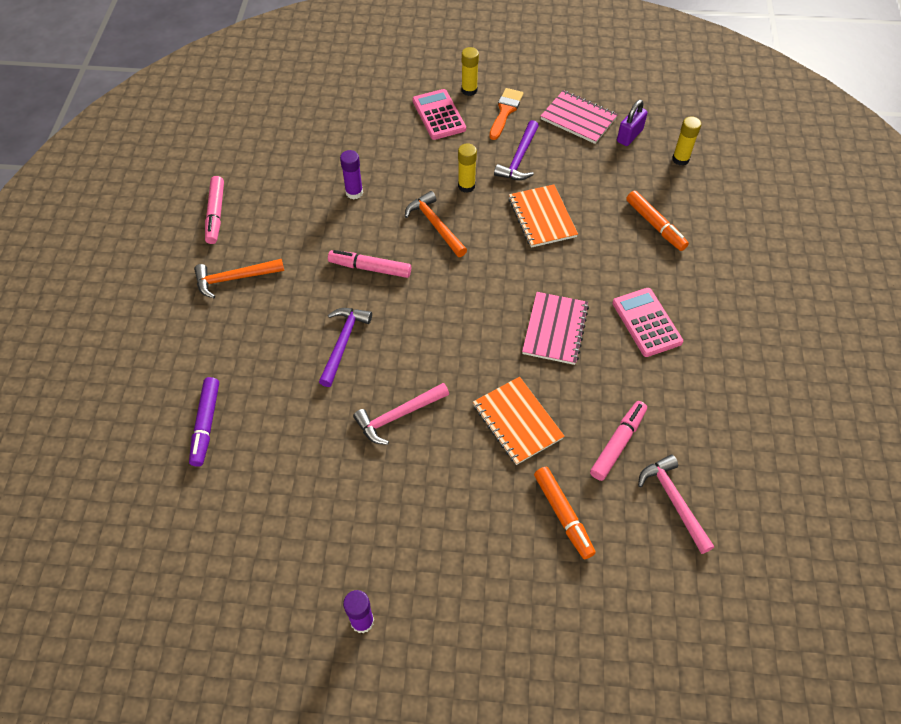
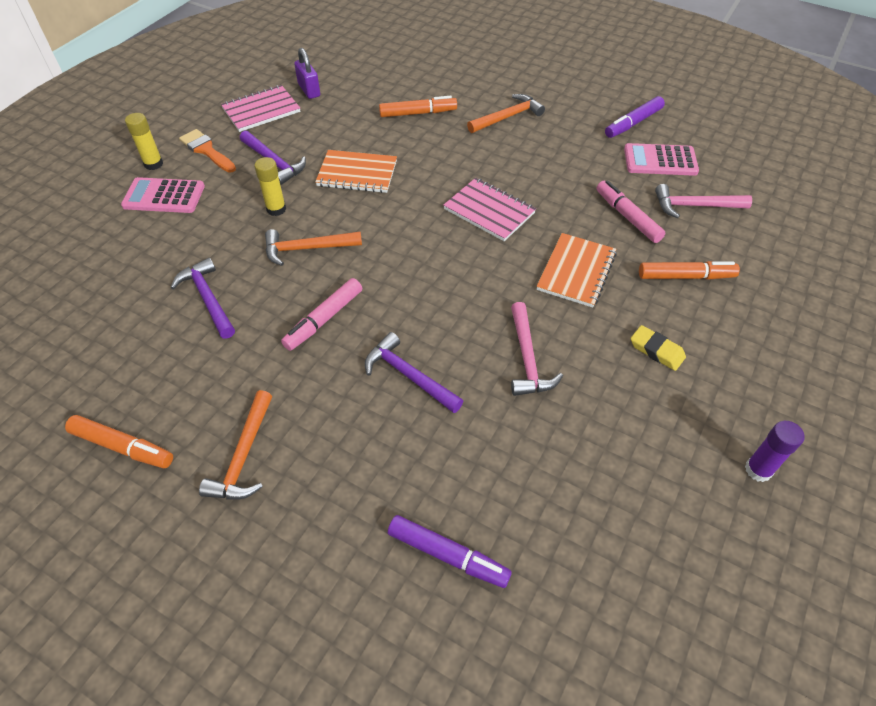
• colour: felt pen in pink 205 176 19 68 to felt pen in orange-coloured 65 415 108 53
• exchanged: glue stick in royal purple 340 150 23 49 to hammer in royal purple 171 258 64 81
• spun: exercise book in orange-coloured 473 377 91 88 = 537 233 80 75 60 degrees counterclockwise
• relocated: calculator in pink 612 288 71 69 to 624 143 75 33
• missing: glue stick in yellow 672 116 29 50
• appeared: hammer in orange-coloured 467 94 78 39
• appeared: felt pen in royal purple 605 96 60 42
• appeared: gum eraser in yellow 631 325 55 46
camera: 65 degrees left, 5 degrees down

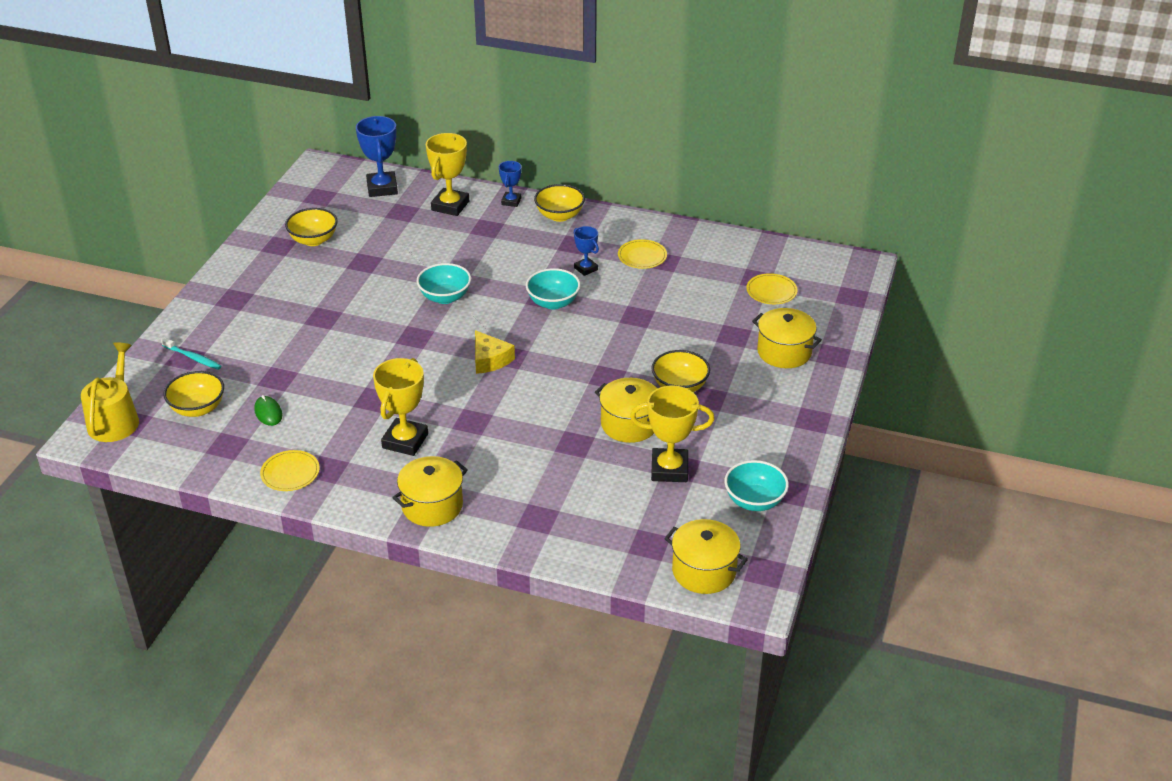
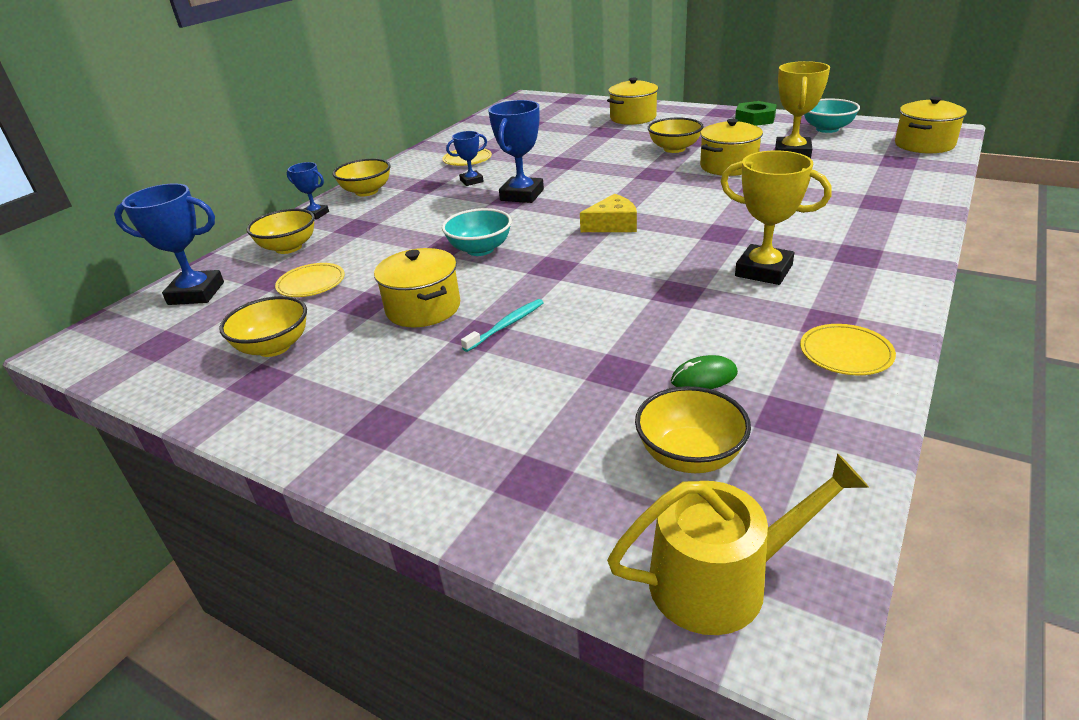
• spun: sprinkling can in yellow 81 343 58 99 = 607 453 262 182 150 degrees clockwise
• relocated: tooth brush in aqua 161 338 60 32 to 461 299 83 53
• relocated: cooking pot in yellow 392 456 76 71 to 374 248 86 79
• exchanged: award cup in yellow 426 133 43 83 to deep dish in yellow 247 209 68 45
• exchanged: deep dish in aqua 526 268 54 42 to award cup in cobalt 488 100 56 103
• relocated: flat dish in yellow 746 273 52 31 to 275 263 70 34
• appeared: hexagon nut in leaf-green 735 101 42 25
camera: 75 degrees left, 5 degrees down

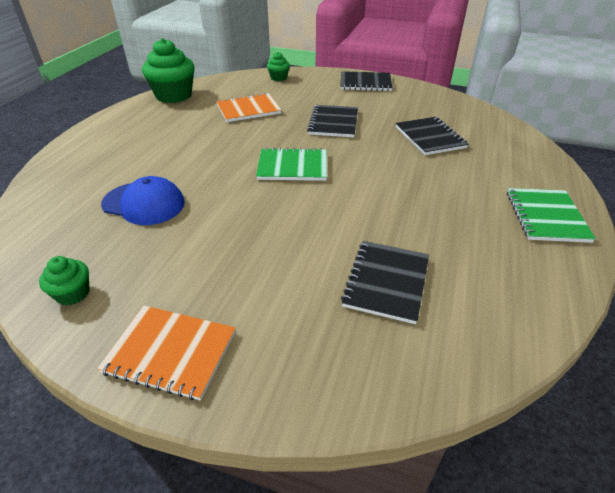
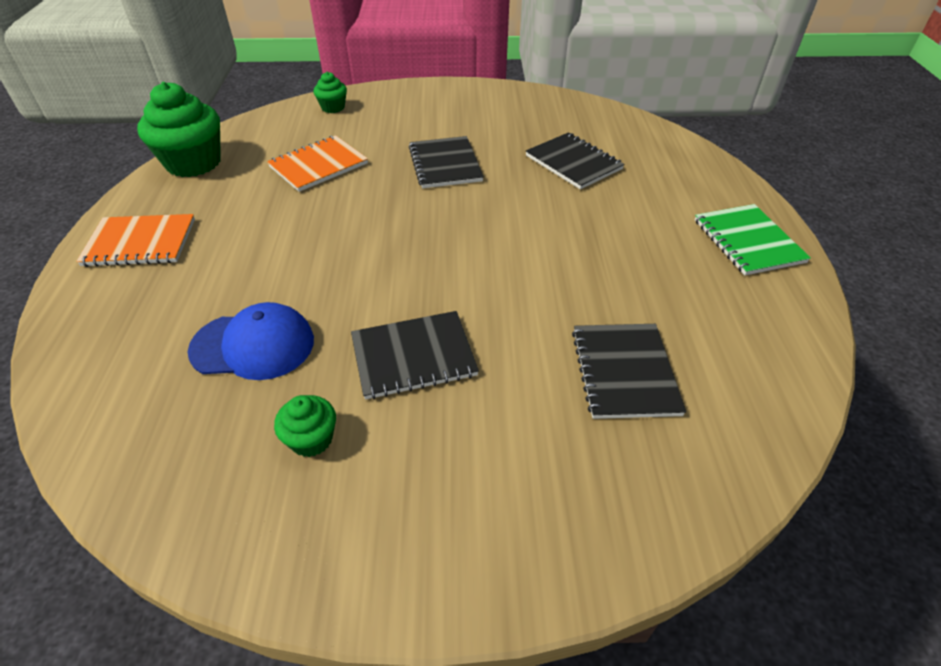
• relocated: fairy cake in leaf-green 39 256 50 50 to 274 395 62 62
• relocated: exercise book in orange-coloured 97 305 139 96 to 76 214 119 53
• missing: exercise book in leaf-green 256 147 71 34
• relocated: exercise book in ebony 341 71 51 20 to 351 311 128 89
camera: 20 degrees left, 5 degrees up

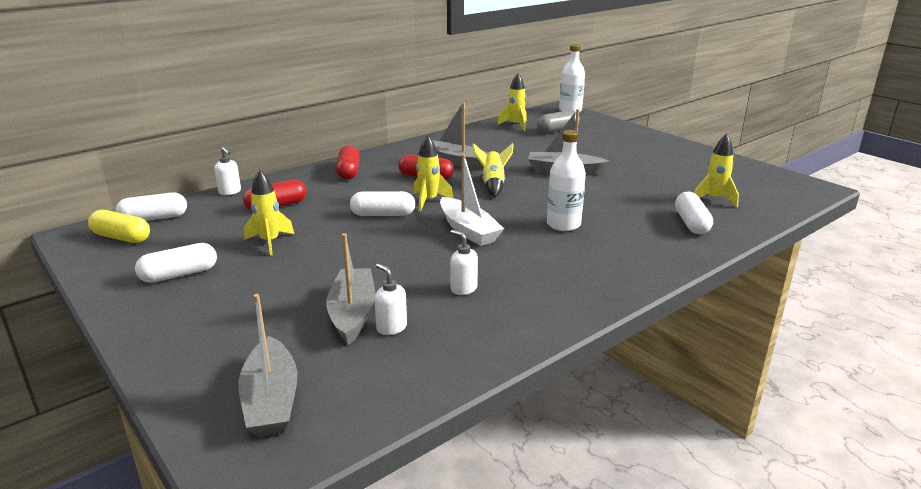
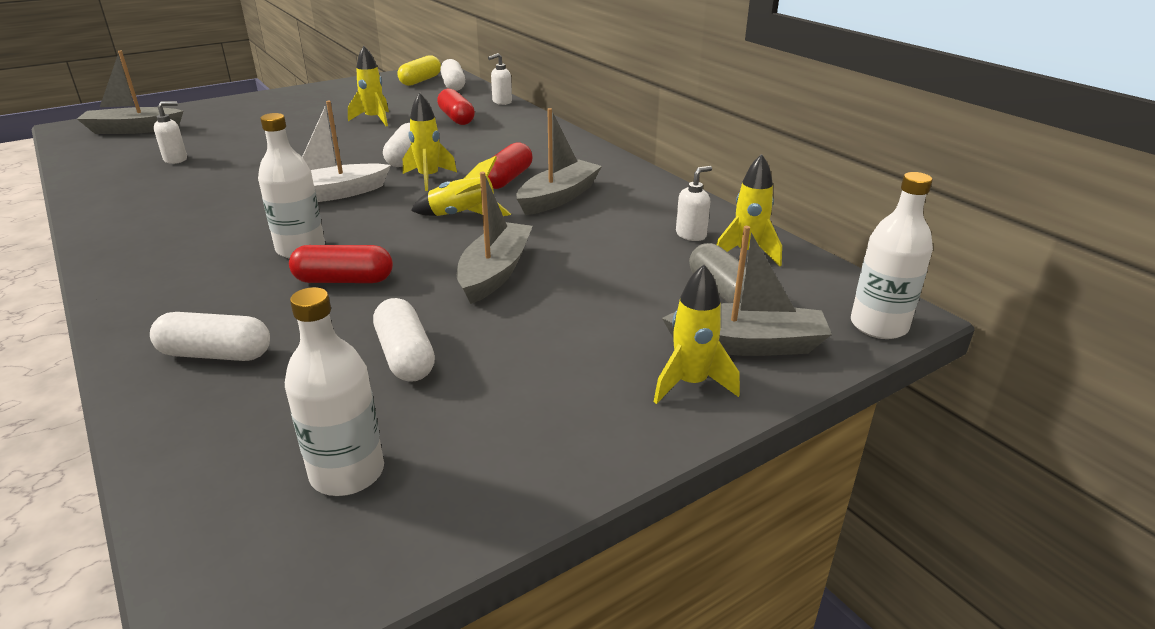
• relocated: pill in snow-white 135 243 82 40 to 373 298 62 84
• relocated: toy boat in gray 326 233 49 112 to 662 226 170 130
• relocated: pill in red 336 145 23 35 to 289 245 104 38
• relocated: soap dispenser in snow-white 450 230 28 65 to 676 166 36 75
• relocated: spaceship in yellow 694 134 45 73 to 654 264 86 140
• appeared: drink bottle in snow-white 285 287 99 209
camera: 95 degrees right, 5 degrees up

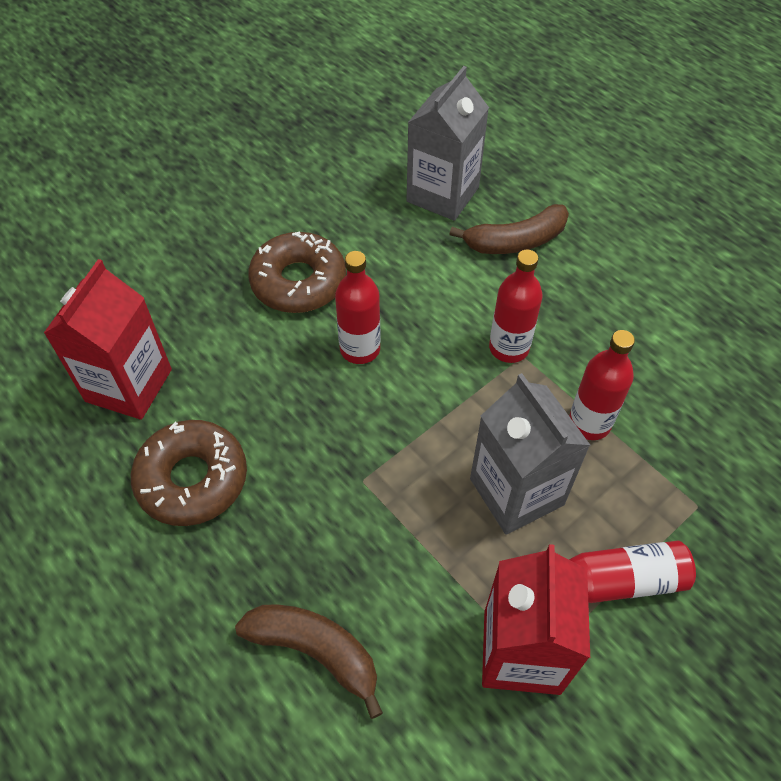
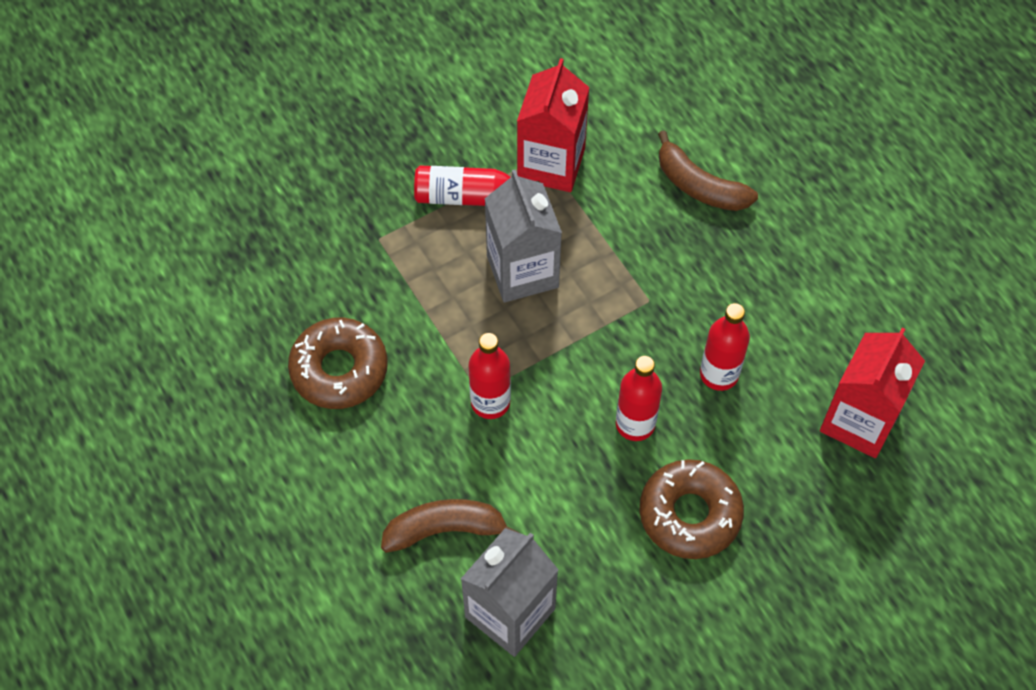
• relocated: doughnut in dark brown 131 420 116 106 to 288 318 100 91
• relocated: drink bottle in red 569 330 66 110 to 700 303 50 88
camera: 170 degrees left, 5 degrees up

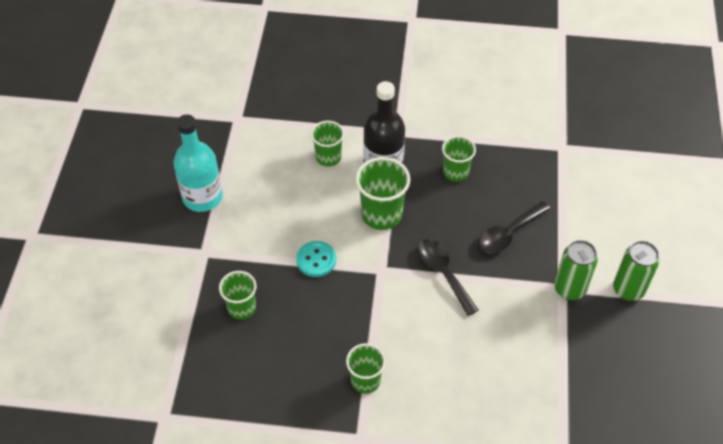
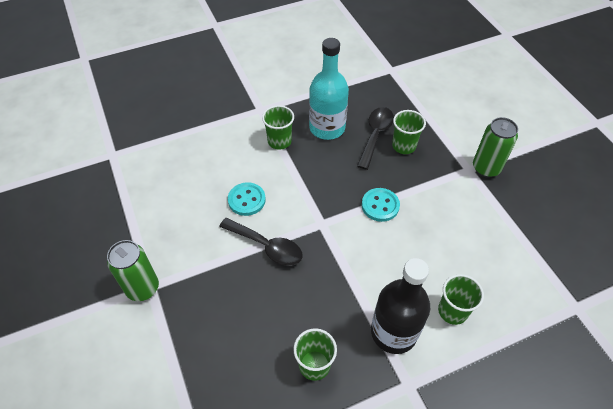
• relocated: drink bottle in aqua 173 115 50 97 to 309 38 40 102
• missing: cup in leaf-green 355 157 56 73
• relocated: teaspoon in ebony 478 201 73 52 to 357 107 37 63
• relocated: tin in leaf-green 613 241 46 60 to 473 117 45 61
• appeared: shirt button in aqua 228 182 38 34
camera: 150 degrees right, 0 degrees up

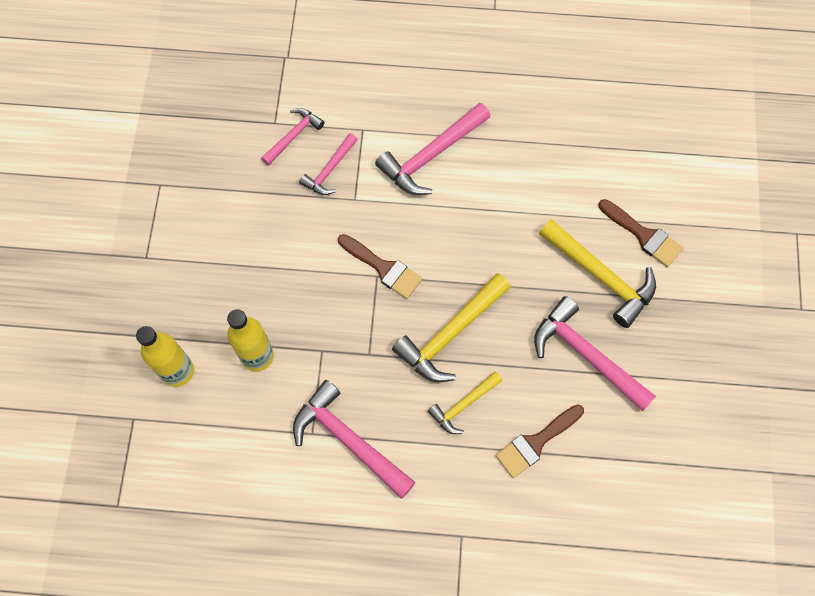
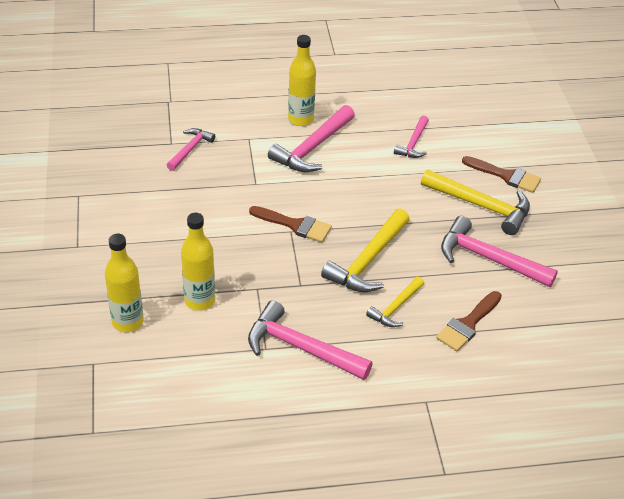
• relocated: hammer in pink 299 133 59 62 to 394 116 35 42
• appeared: drink bottle in yellow 288 35 28 91
camera: 15 degrees left, 25 degrees down

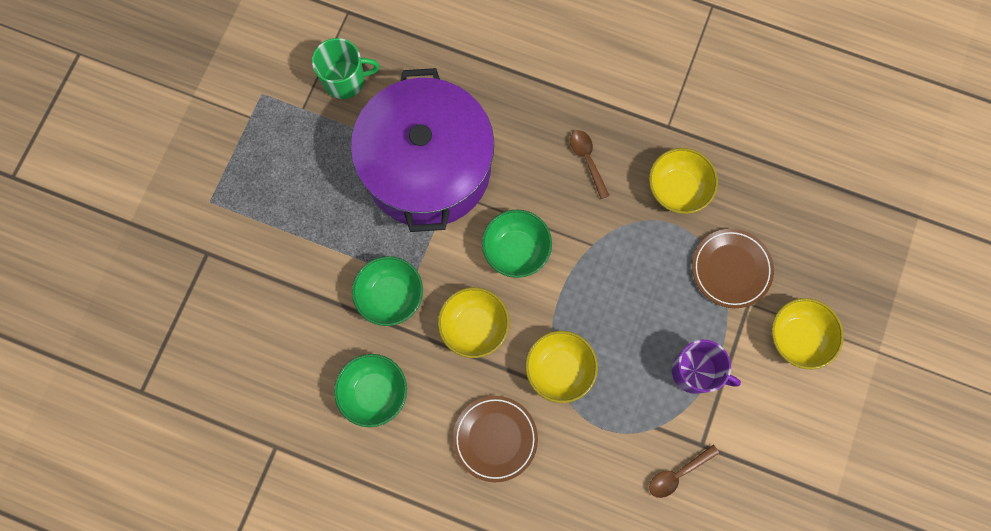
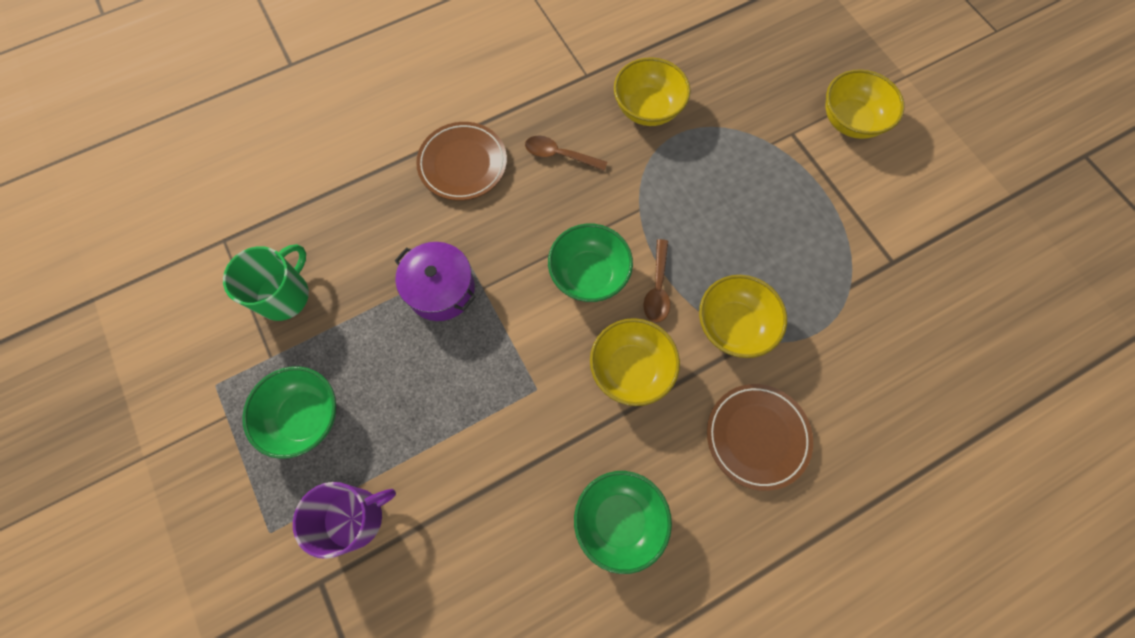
• size: cooking pot in royal purple 351 68 143 164 = 395 242 81 79 x0.44
• relocated: deep dish in leaf-green 352 256 71 70 to 242 366 94 93
• relocated: teaspoon in dark brown 649 445 70 53 to 644 239 26 84
• relocated: mug in royal purple 672 340 69 54 to 293 482 103 77
• relocated: flat dish in dark brown 692 229 82 79 to 416 122 91 79
camera: 50 degrees left, 5 degrees down

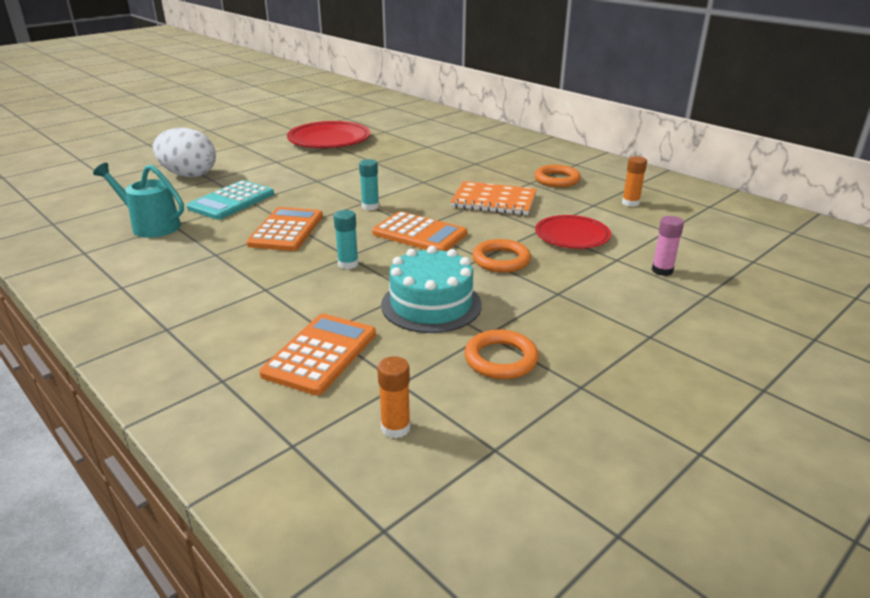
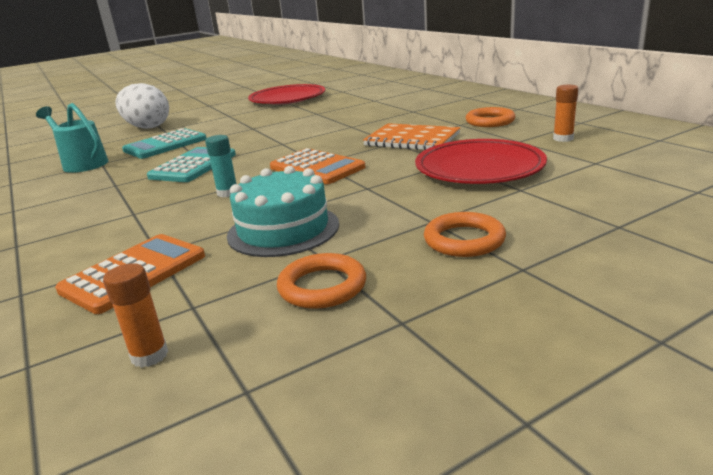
• colour: calculator in orange-coloured 246 207 77 44 to calculator in aqua 147 147 89 35
• missing: glue stick in aqua 359 159 20 51
• relocated: torus in orange-coloured 472 239 59 34 to 424 212 82 45
• size: flat dish in red 535 215 76 34 = 415 139 132 45 x1.52
• missing: glue stick in pink 652 216 32 60
camera: 15 degrees right, 5 degrees down

